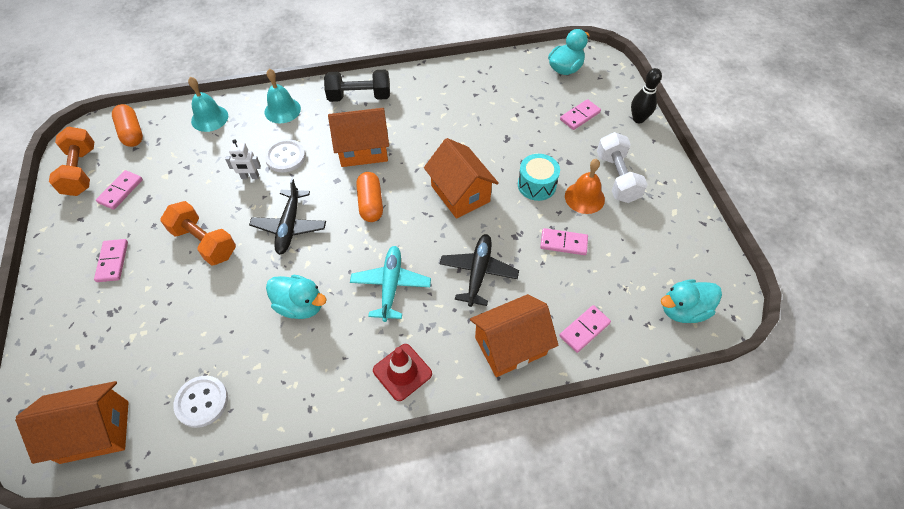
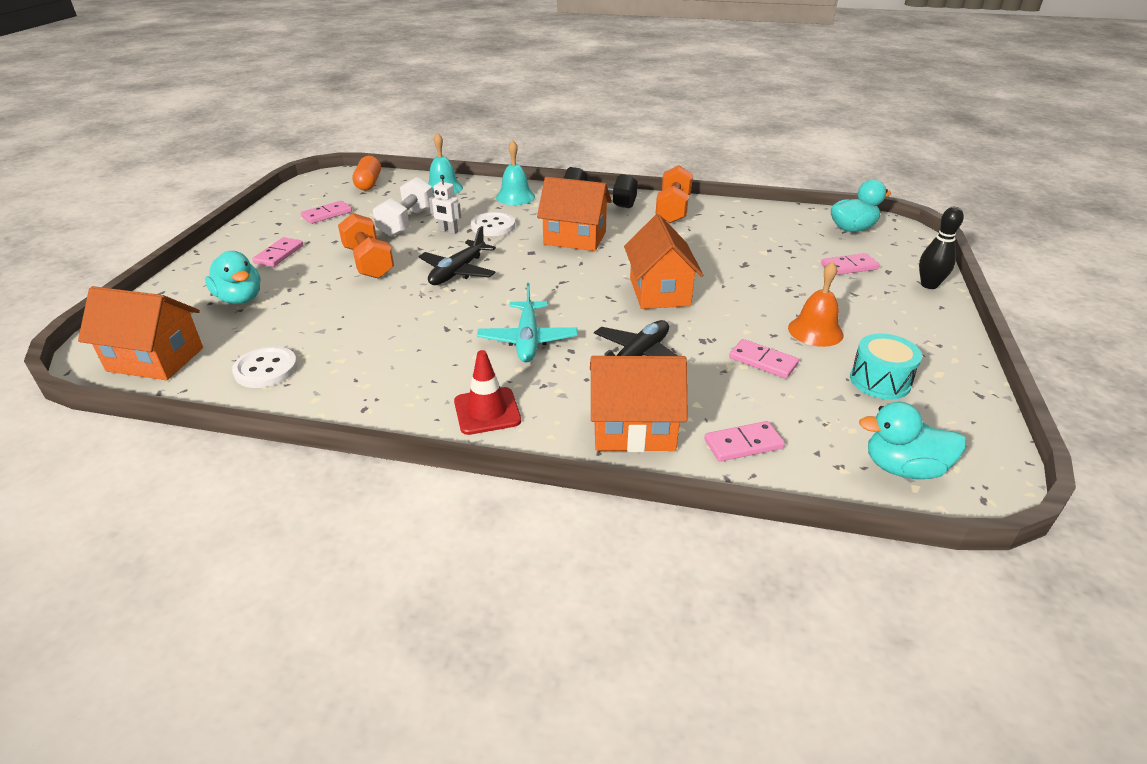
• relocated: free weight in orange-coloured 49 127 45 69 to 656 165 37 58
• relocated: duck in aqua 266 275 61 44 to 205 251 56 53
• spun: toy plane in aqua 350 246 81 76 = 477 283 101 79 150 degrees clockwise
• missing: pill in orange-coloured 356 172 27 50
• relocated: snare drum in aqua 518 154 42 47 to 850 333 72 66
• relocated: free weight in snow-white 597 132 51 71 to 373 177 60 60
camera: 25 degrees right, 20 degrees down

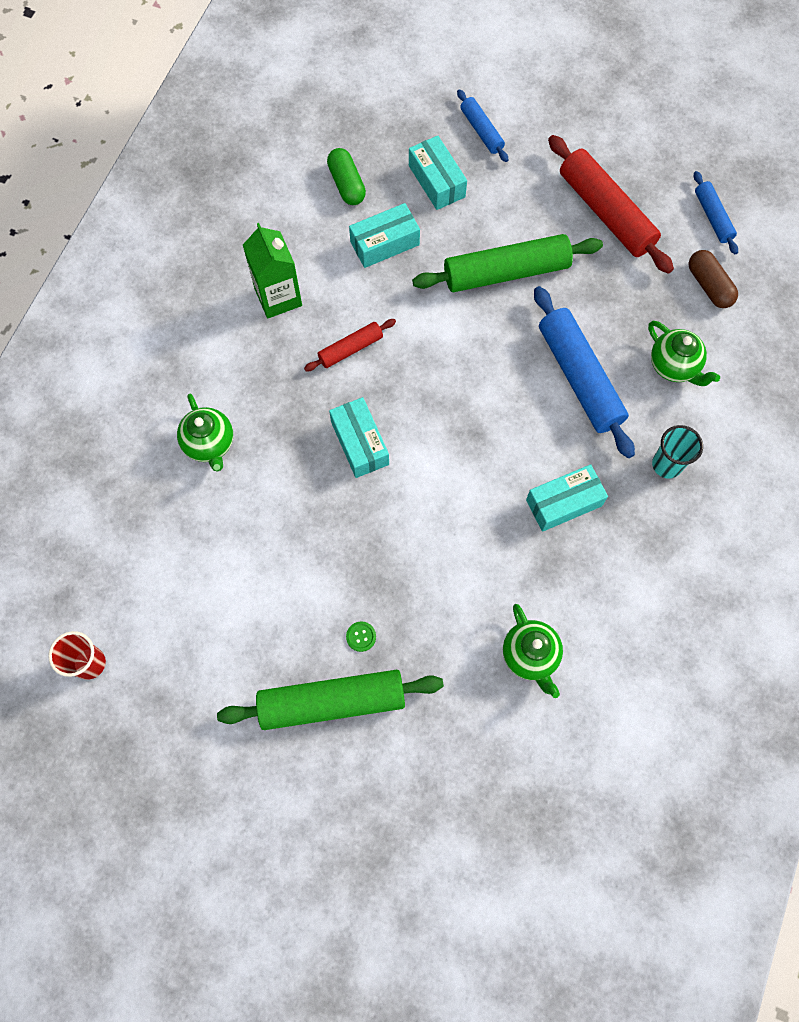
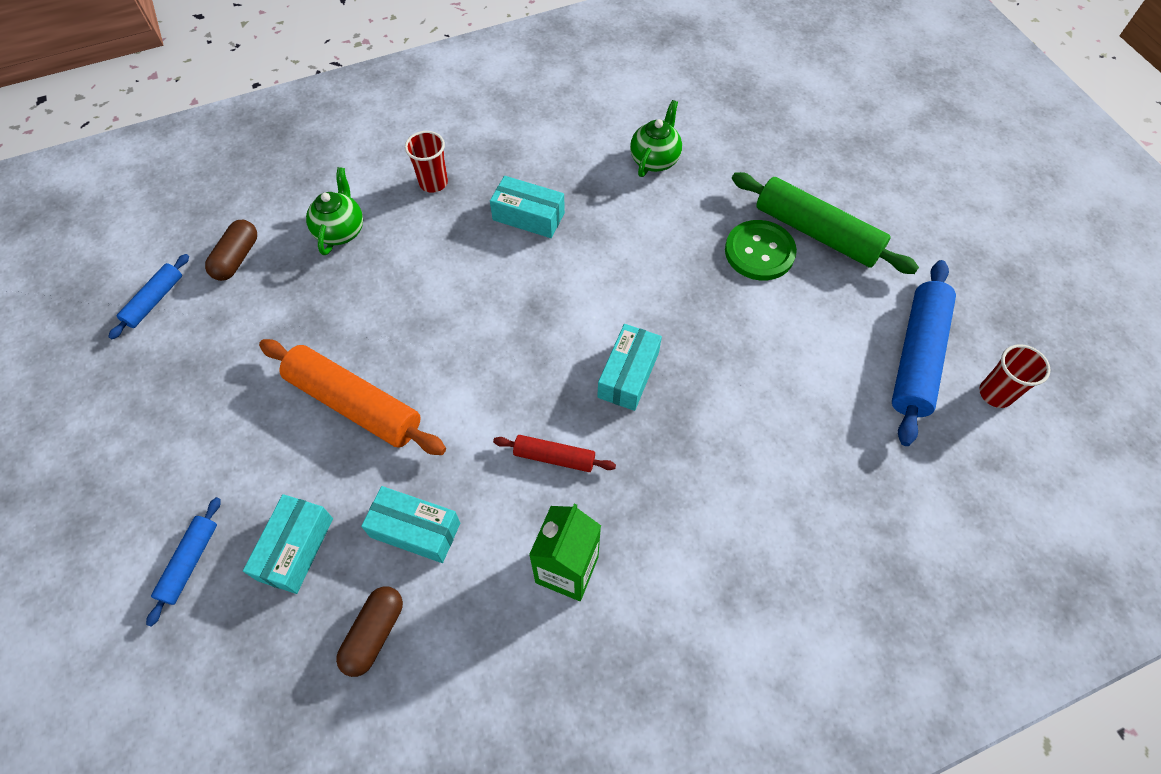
• missing: china teapot in leaf-green 177 394 56 78
• colour: pill in leaf-green 327 148 39 57 to pill in dark brown 336 587 67 90
• size: shirt button in leaf-green 346 621 30 31 = 725 220 72 60 x2.48
• colour: pastry roller in leaf-green 412 234 191 58 to pastry roller in orange-coloured 259 339 187 116
• relocated: pastry roller in cobalt 534 286 101 172 to 892 260 64 186
• missing: pastry roller in red 548 135 126 139
• colour: cup in aqua 652 425 51 54 to cup in red 405 131 43 62
camera: 135 degrees left, 10 degrees down

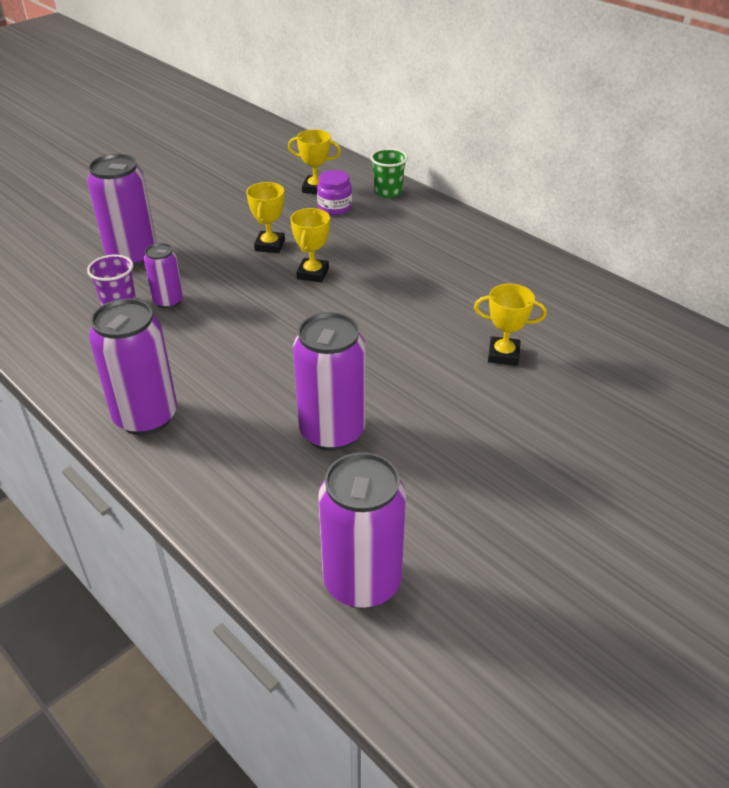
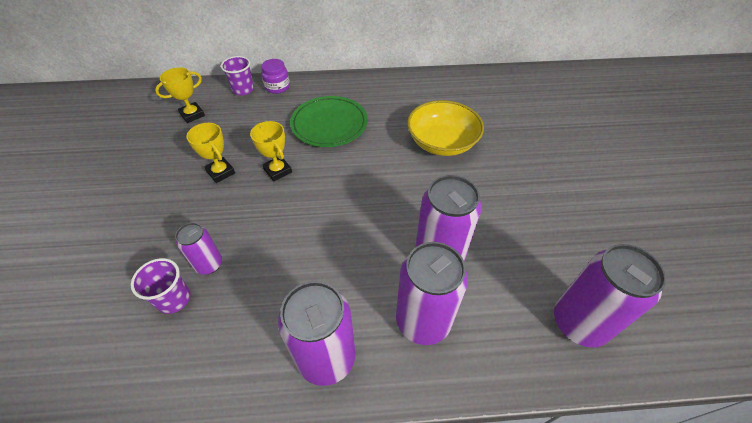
• relocated: tin in royal purple 87 154 70 114 to 396 242 72 103
• relocated: jar in royal purple 317 170 35 45 to 261 59 29 35
• colour: cup in leaf-green 370 148 38 50 to cup in royal purple 221 56 33 40
• exchanged: award cup in yellow 474 284 73 82 to deep dish in yellow 407 100 77 56
• appeared: flat dish in leaf-green 290 96 78 51
camera: 50 degrees left, 10 degrees up

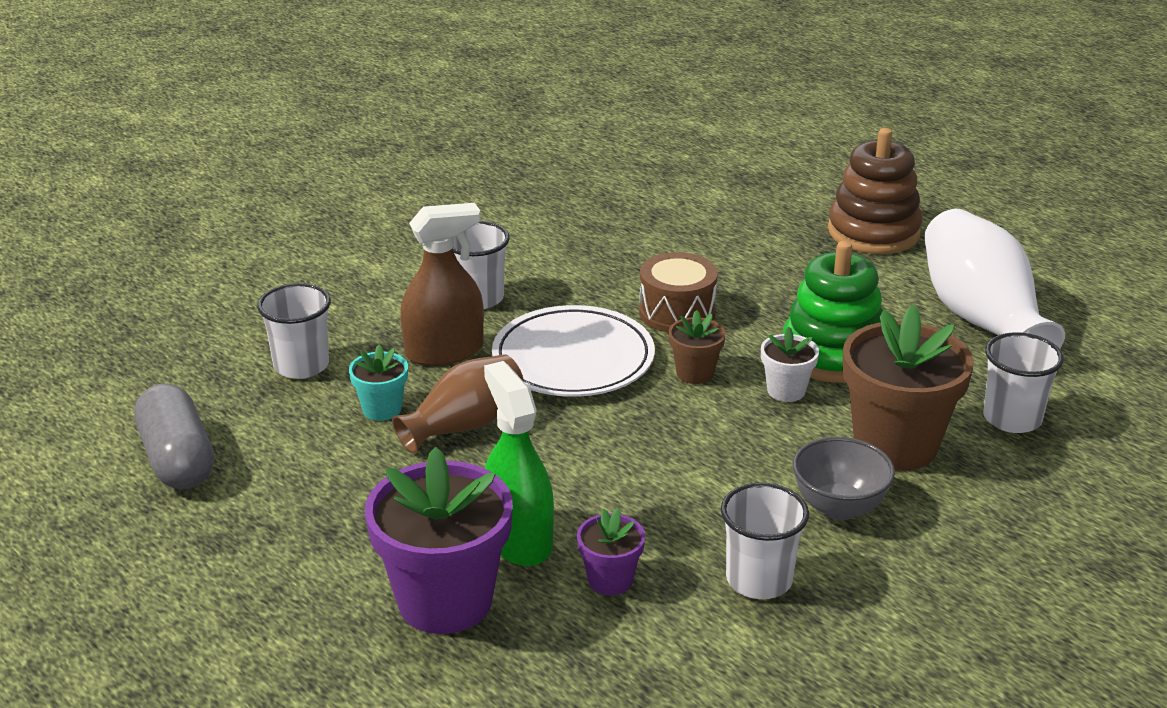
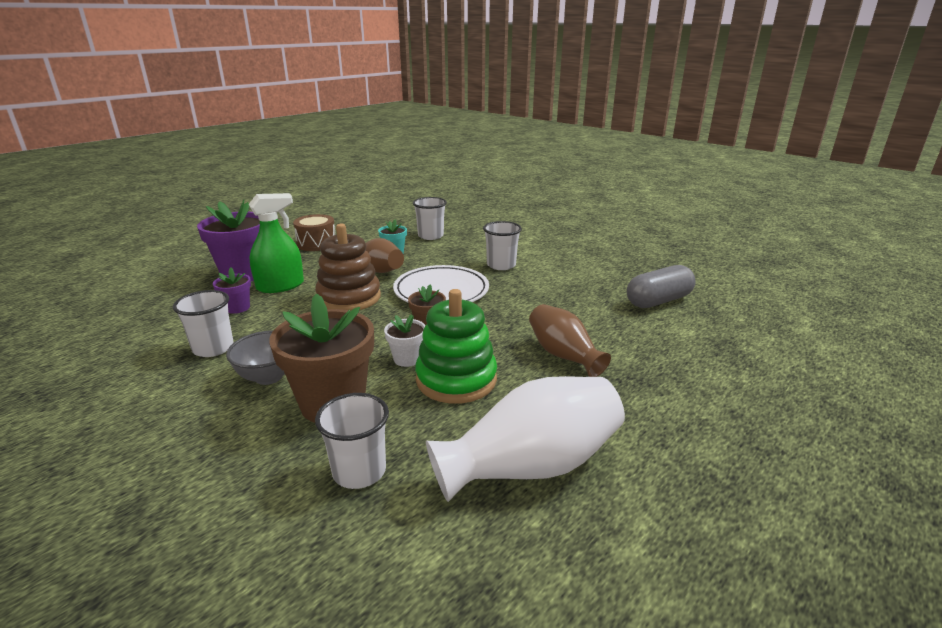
• relocated: pill in gray 134 384 80 105 to 627 265 69 43
• missing: sprayer in dark brown 400 203 84 163
• relocated: snare drum in dark brown 639 252 79 80 to 293 214 42 37
• relocated: ring stacker in dark brown 828 128 95 126 to 315 223 66 88
• appeared: tall vase in dark brown 529 304 82 73
camera: 85 degrees right, 5 degrees down

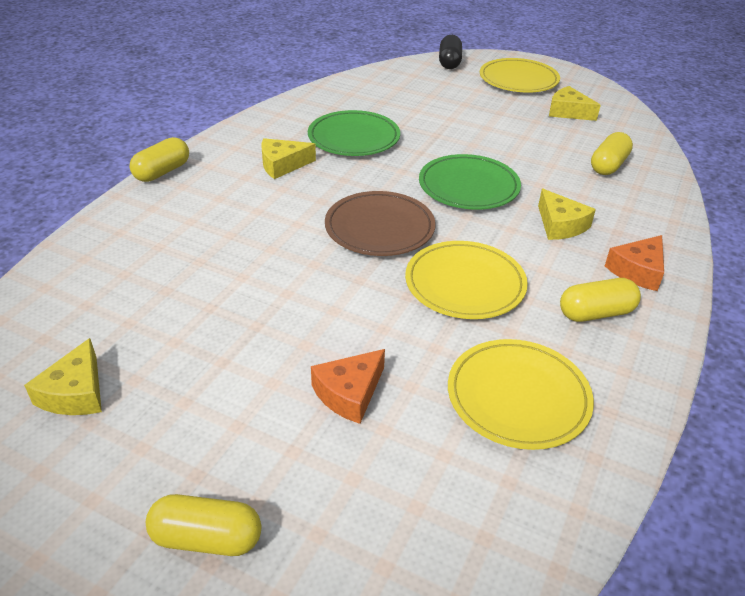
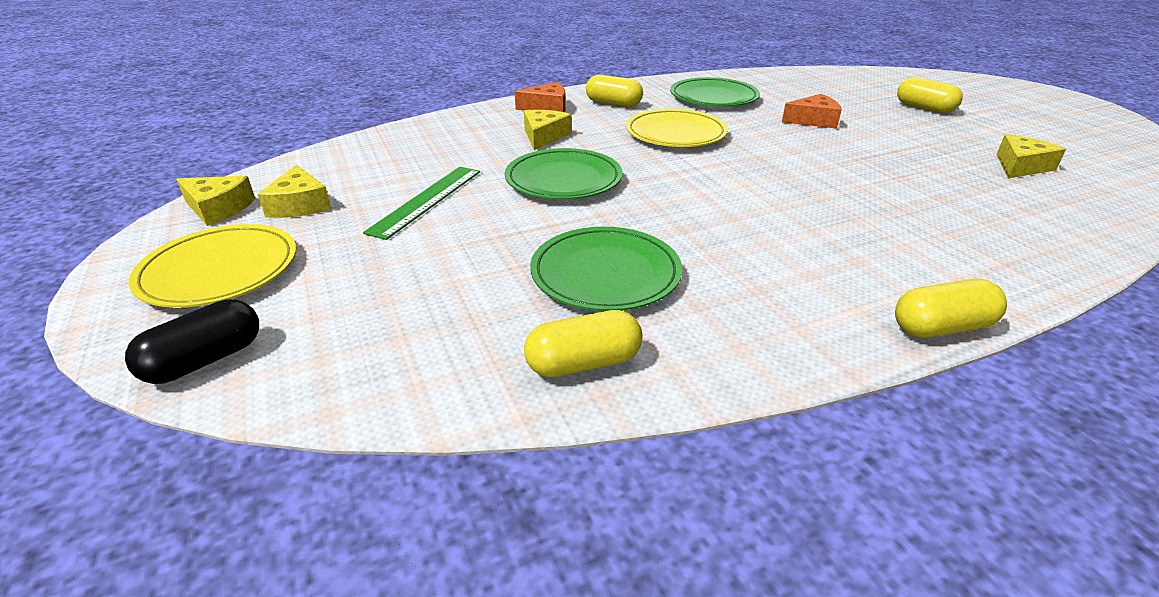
• relocated: cheese in yellow 261 138 55 41 to 176 176 79 50
• missing: flat dish in dark brown 325 191 110 65
• colour: flat dish in yellow 448 339 146 111 to flat dish in leaf-green 670 77 90 30
• relocated: pill in yellow 591 132 42 43 to 524 310 119 67
• appeared: ruler in leaf-green 363 167 117 73
camera: 140 degrees left, 5 degrees down

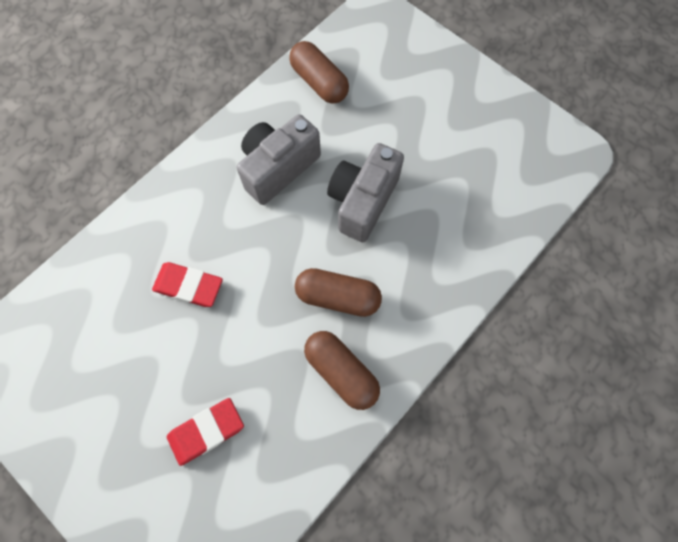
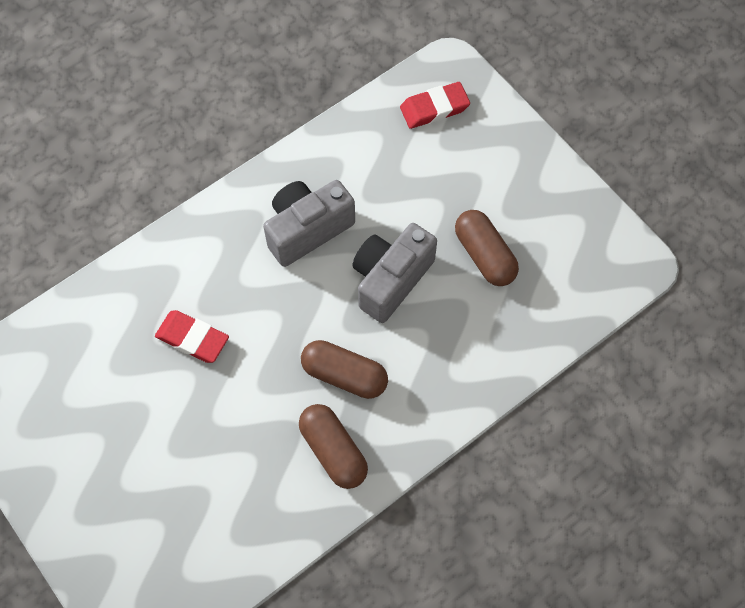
• relocated: gum eraser in red 167 398 77 68 to 400 82 70 47
• relocated: pill in dark brown 289 41 60 63 to 455 210 64 76
camera: 10 degrees right, 5 degrees down

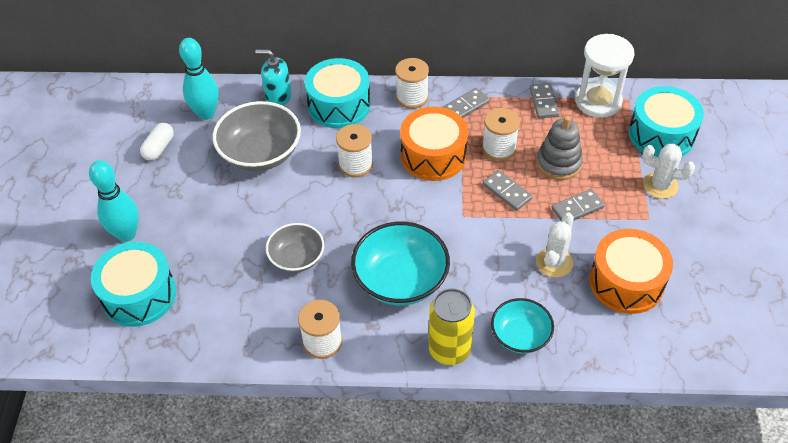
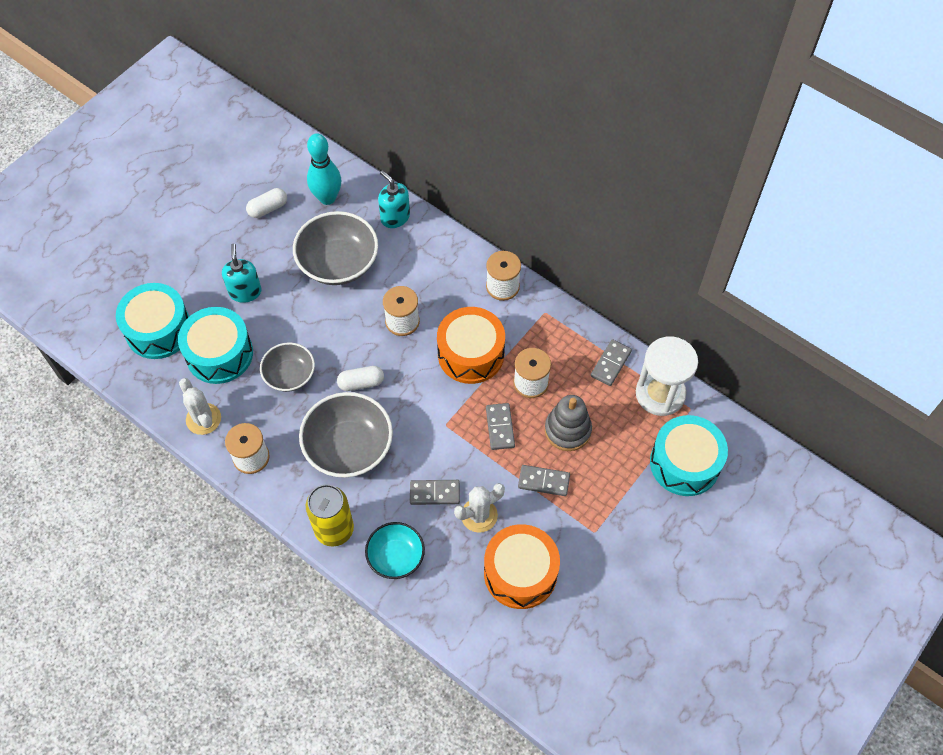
• missing: tenpin in aqua 89 160 50 82
• relocated: snare drum in aqua 305 58 66 70 to 178 307 75 77
• colour: deep dish in aqua 351 222 99 83 to deep dish in gray 299 392 94 86
• relocated: domino in gray 443 88 47 30 to 410 480 50 25
• relocated: saguaro cactus in snow-white 643 144 52 55 to 179 378 42 57
• appeared: soap dispenser in aqua 222 243 40 60
• appeared: pill in snow-white 337 366 47 25
camera: 35 degrees right, 10 degrees up

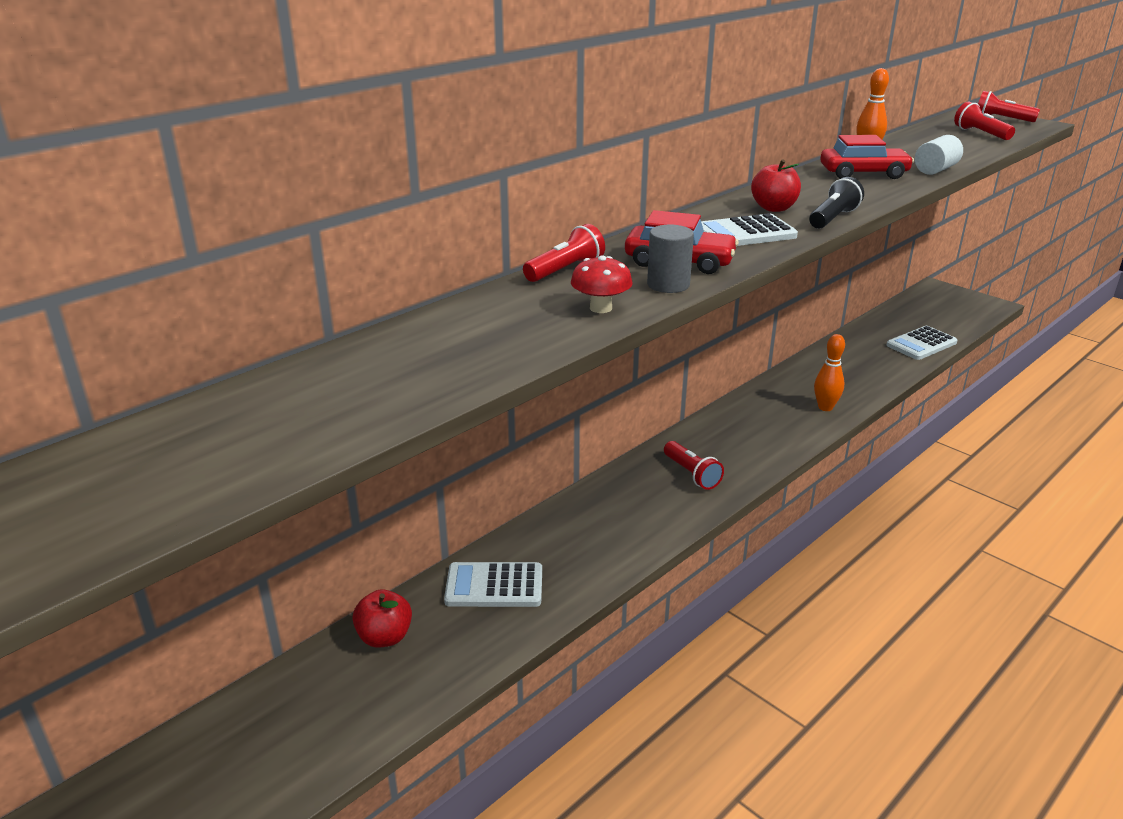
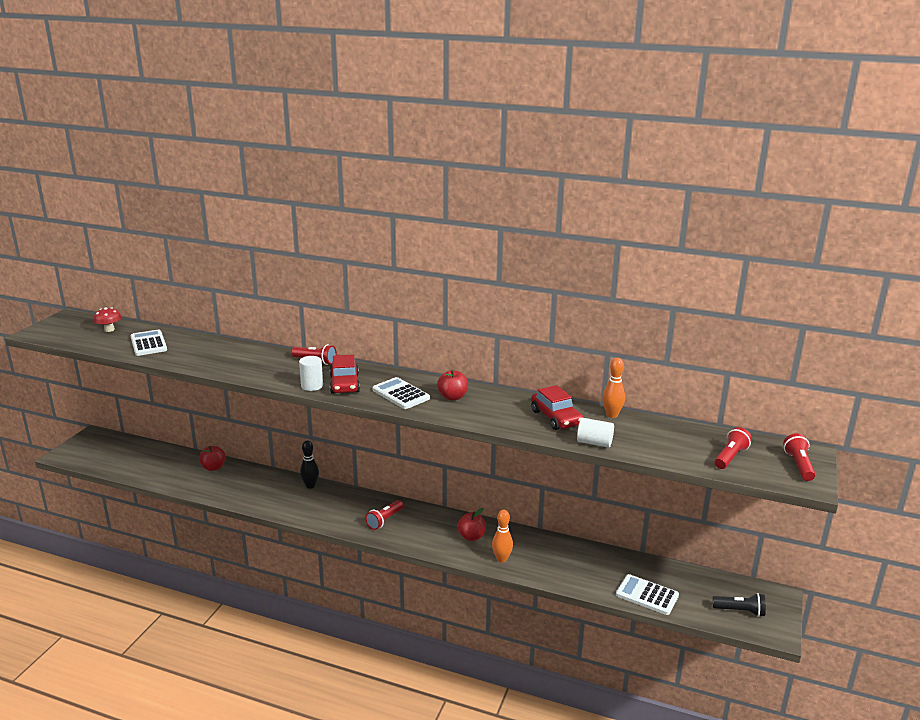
• relocated: calculator in snow-white 444 562 98 45 to 130 330 37 26
• relocated: toadstool in red 571 256 62 57 to 93 307 29 25
• colour: solid cylinder in gray 647 225 47 68 to solid cylinder in snow-white 299 356 24 35
• relocated: torch in ebony 809 177 55 52 to 712 593 54 24
• appeared: tenpin in ebony 300 440 19 49
• appeared: apple in red 457 508 29 33
camera: 65 degrees right, 5 degrees down

